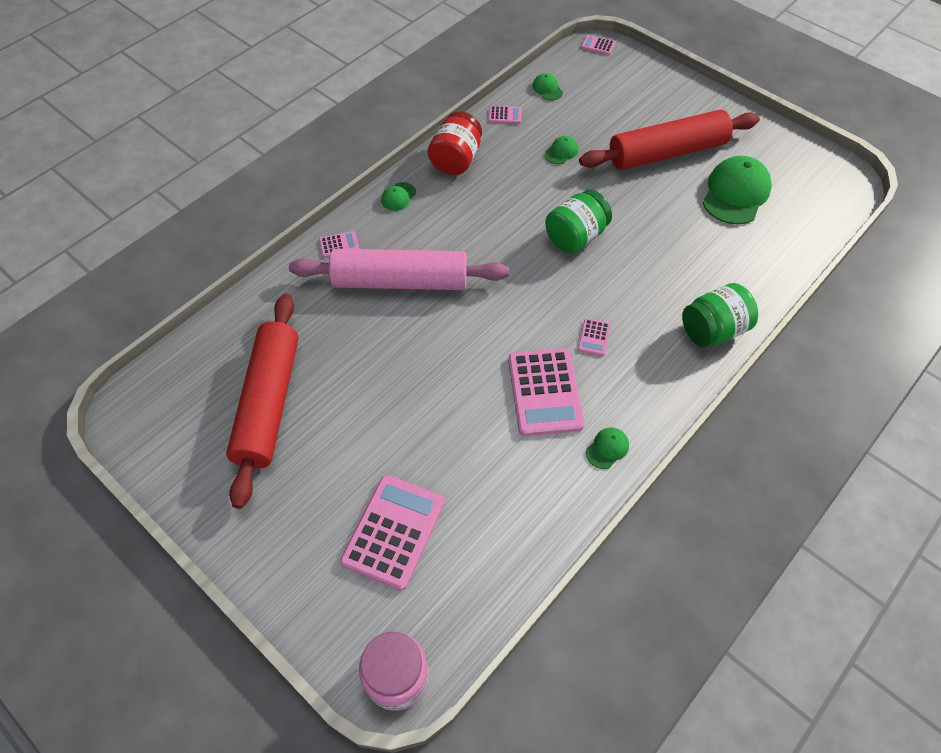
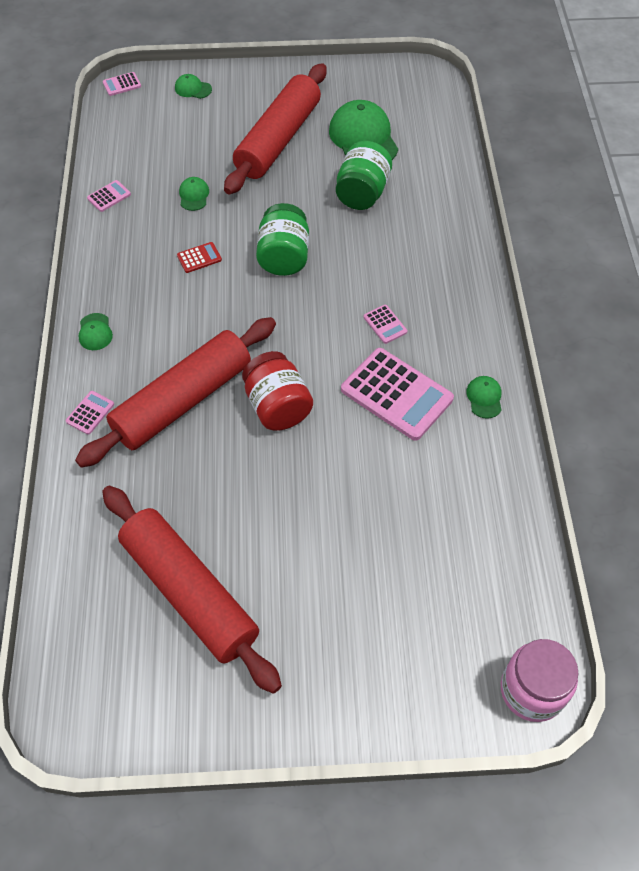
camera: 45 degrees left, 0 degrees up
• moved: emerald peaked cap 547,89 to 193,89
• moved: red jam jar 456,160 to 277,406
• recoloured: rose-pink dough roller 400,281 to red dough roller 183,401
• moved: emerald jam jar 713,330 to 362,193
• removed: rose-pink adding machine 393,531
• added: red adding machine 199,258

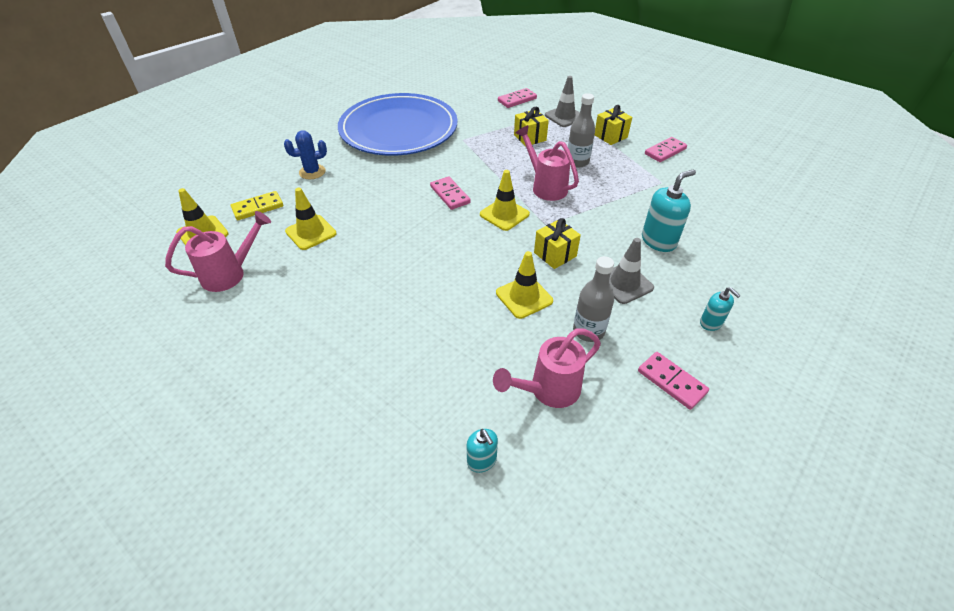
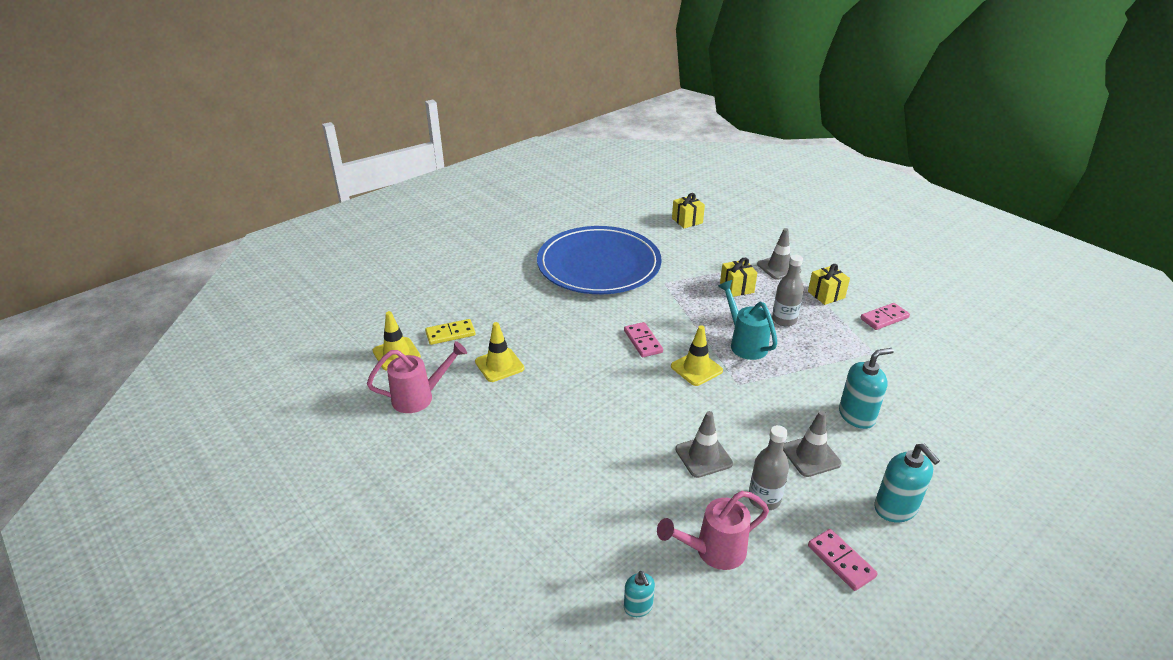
camera: 10 degrees right, 10 degrees down
• removed: rose-pink domino tile 517,100
• recoloured: rose-pink sprinkling can 545,186 to teal sprinkling can 745,343
• removed: blue prickly plant 312,172
• moved: yellow gift 555,254 to 687,221
• recoloured: yellow traffic cone 524,297 to grey traffic cone 703,456
• resized: teal soap dispenser 711,323 = 895,508 x1.73

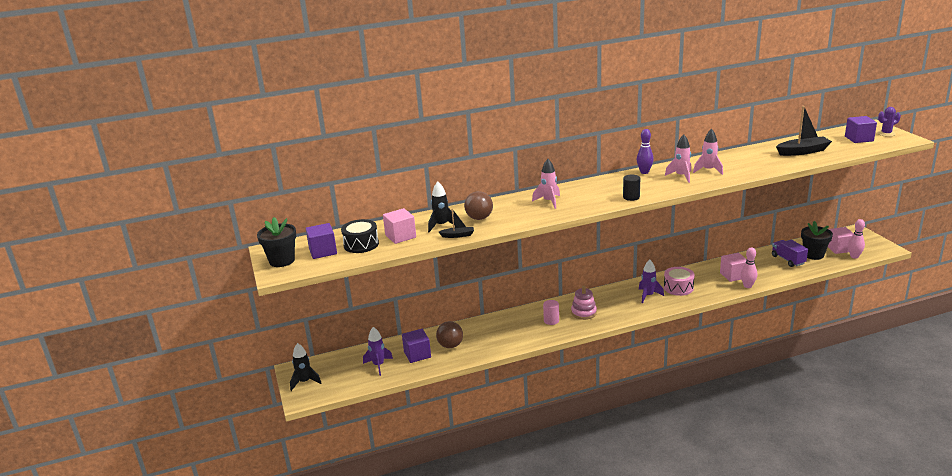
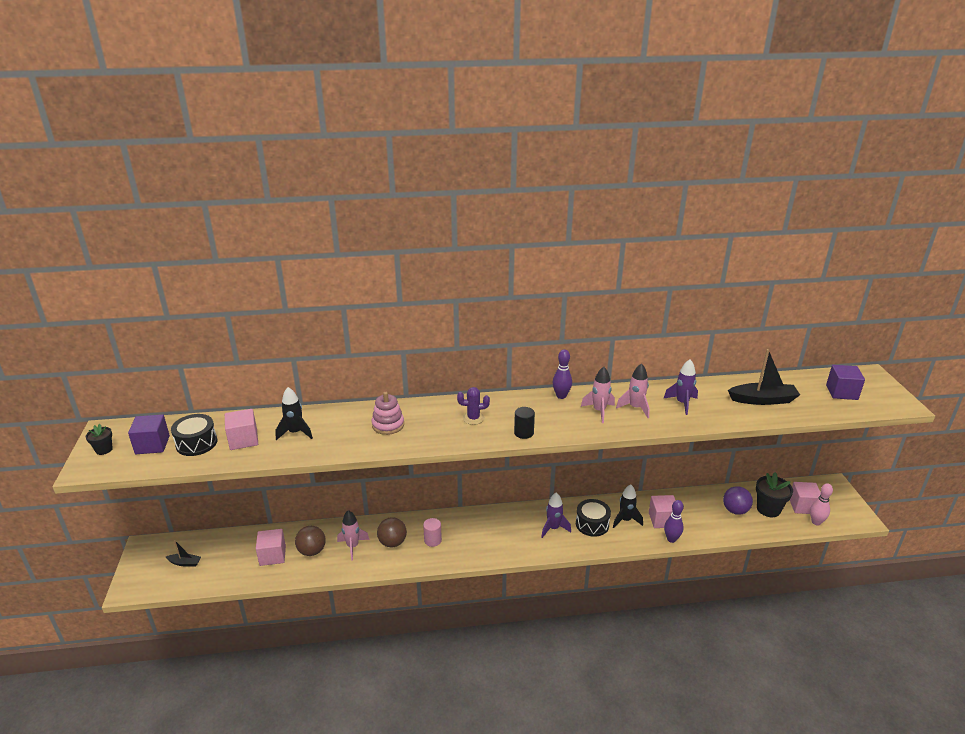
camera: 10 degrees right, 5 degrees up
• moved: violet prickly plant 886,133 to 473,418
• moved: rose-pink spaceship 549,201 to 353,546
• moved: dark brown play ball 479,218 to 392,542
• moved: black boat 458,235 to 185,563
• resized: black flower pot 282,261 = 104,450 x0.56
• replaced: violet toy truck 788,260 to violet play ball 735,510
• recoloured: rose-pink tenpin 747,286 to violet tenpin 671,539
• recoloured: rose-pink toy drum 678,288 to black toy drum 592,524
• moved: rose-pink stacking rings 583,313 to 388,425
• moved: violet spaceship 378,365 to 682,403
• recoloured: violet block 417,354 to rose-pink block 272,555
• moved: black spaceship 305,382 to 625,520

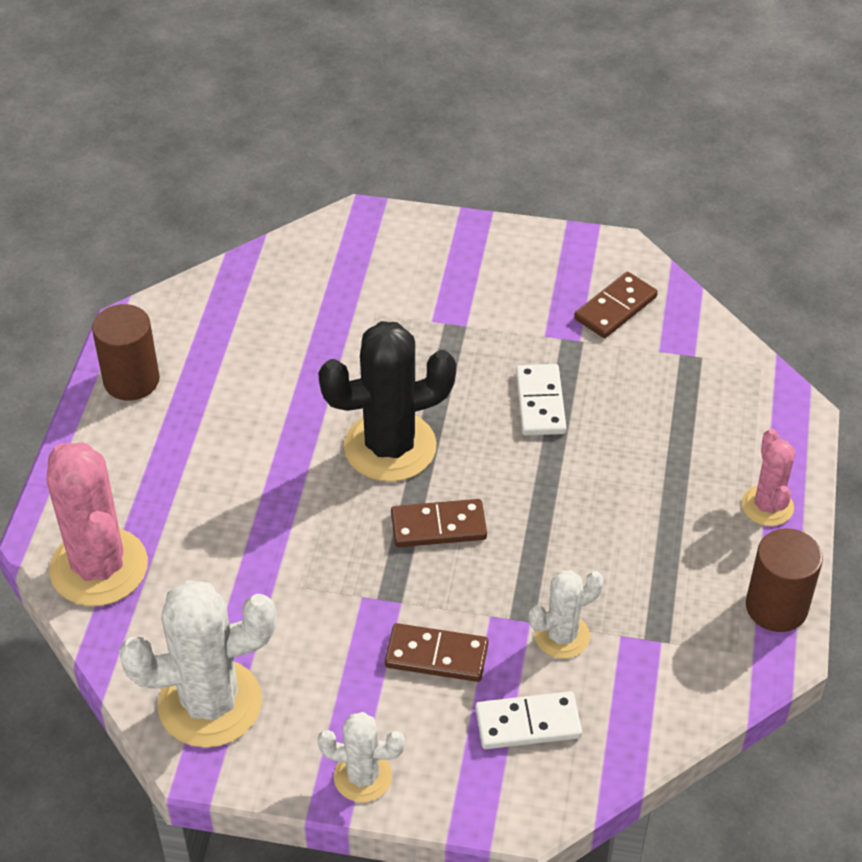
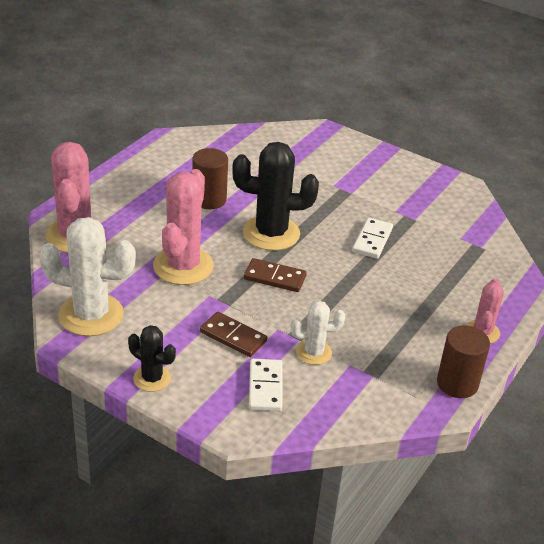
camera: 20 degrees right, 10 degrees down
• removed: dark brown domino tile 615,308
• moved: dark brown cylinder 131,380 to 209,199
• turned: snow-white domino tile 528,723 = 265,387 75 degrees clockwise
• recoloured: snow-white prickly plant 363,776 to black prickly plant 152,378
• added: rose-pink prickly plant 183,266

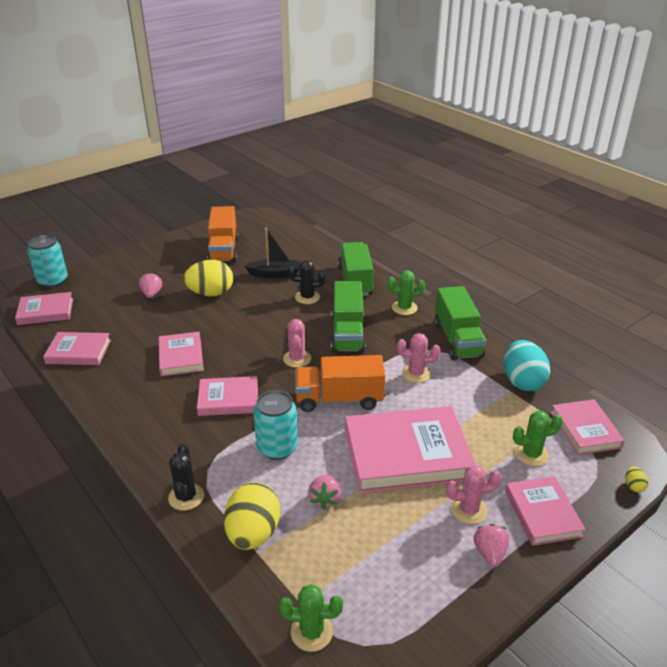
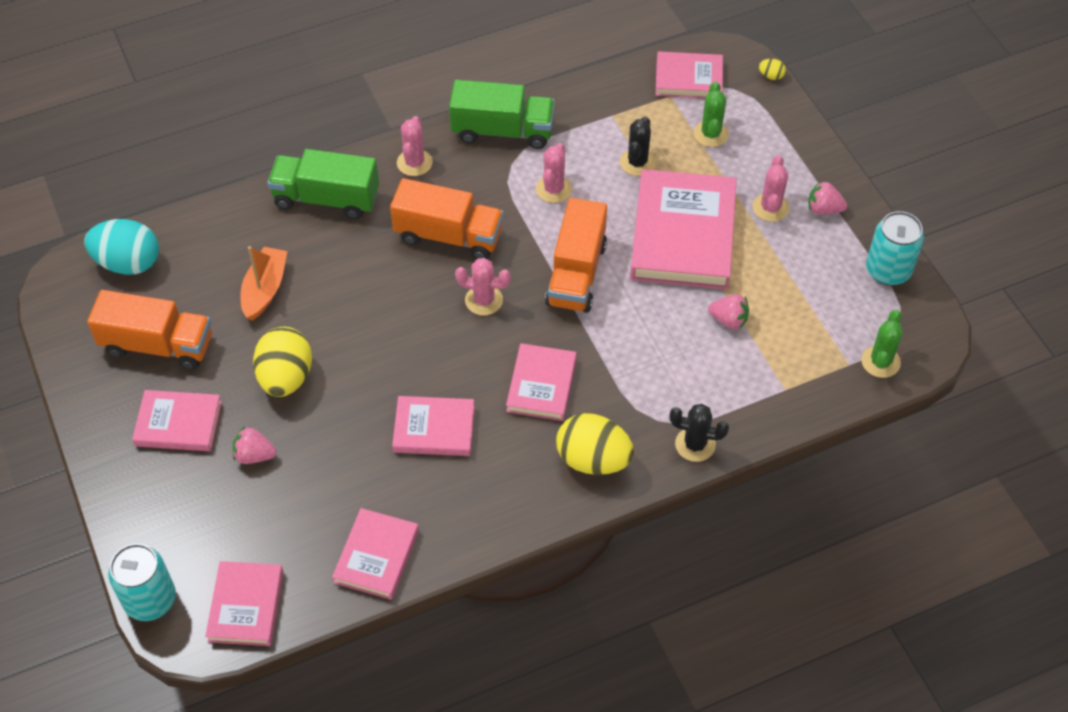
camera: 75 degrees left, 20 degrees up
• recoloured: black boat 275,274 to bright orange boat 265,289
• moved: black prickly plant 307,297 to 637,162
• recoloured: emerald prickly plant 404,308 to rose-pink prickly plant 414,163
• recoloured: emerald toy truck 347,333 to bright orange toy truck 448,236
• moved: teal egg 522,381 to 128,263
• moved: teal can 277,447 to 888,270
• moved: rose-pink book 542,513 to 178,424
• moved: yellow egg 253,533 to 593,460

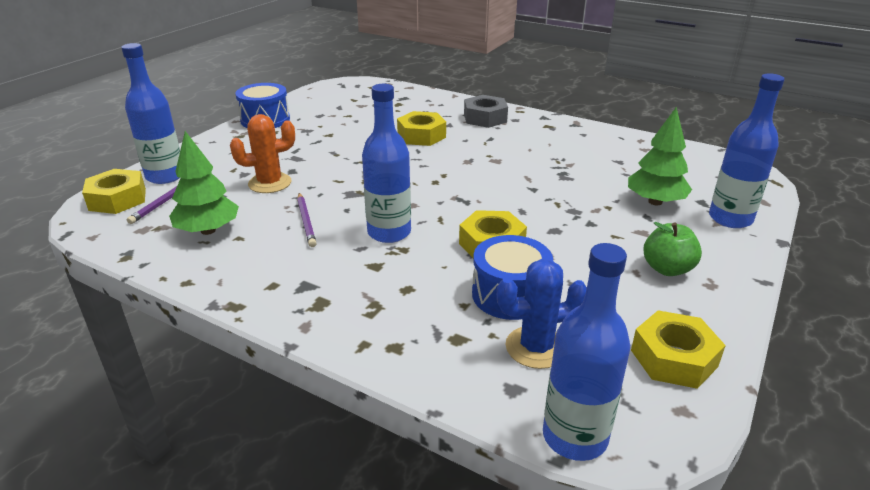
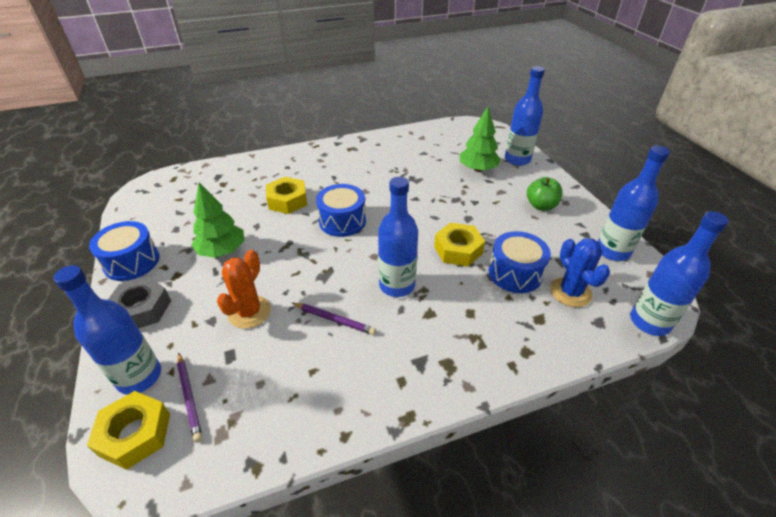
camera: 50 degrees left, 10 degrees up
• moved: grey hex nut 485,118 to 142,309
• moved: emerald tree 208,230 to 222,251
• turned: blue prickly plant 536,347 = 570,292 45 degrees counterclockwise
• replaced: yellow hex nut 674,358 to blue drink bottle 612,251
• added: blue toy drum 342,221

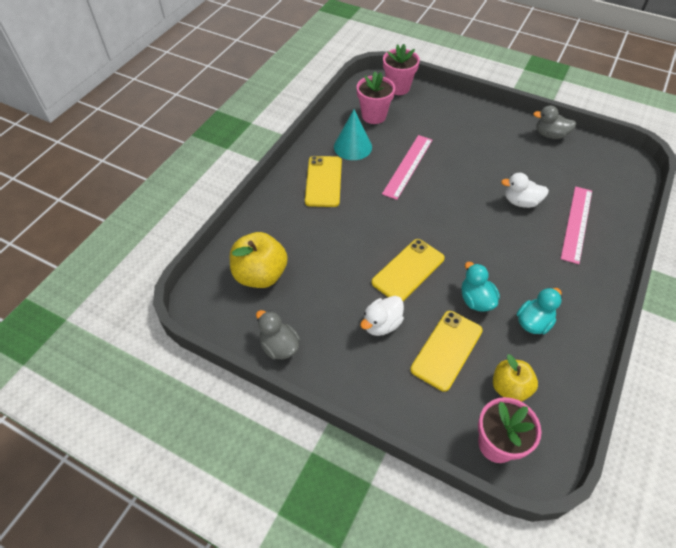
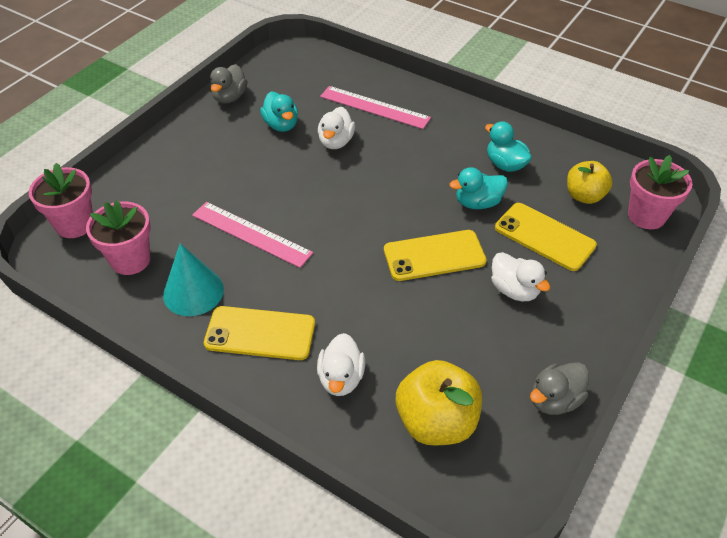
camera: 85 degrees left, 5 degrees down
• turned: yellow phone 408,270 = 434,255 60 degrees counterclockwise
• added: teal rubber duck 281,125
• added: snow-white rubber duck 341,378

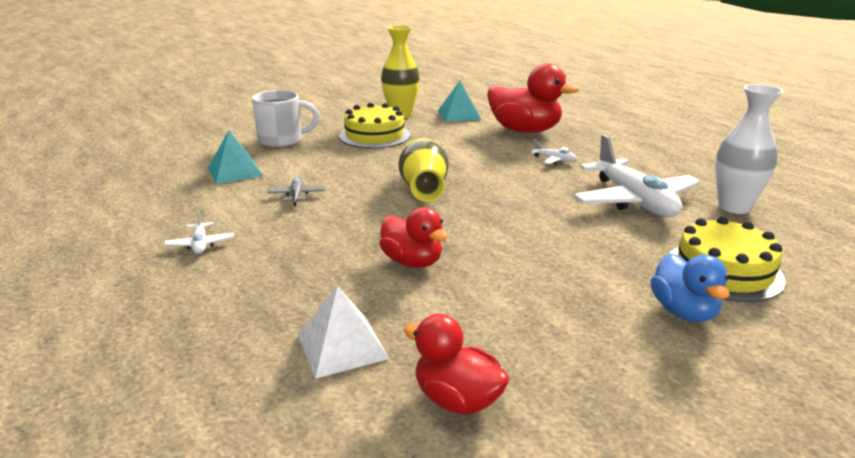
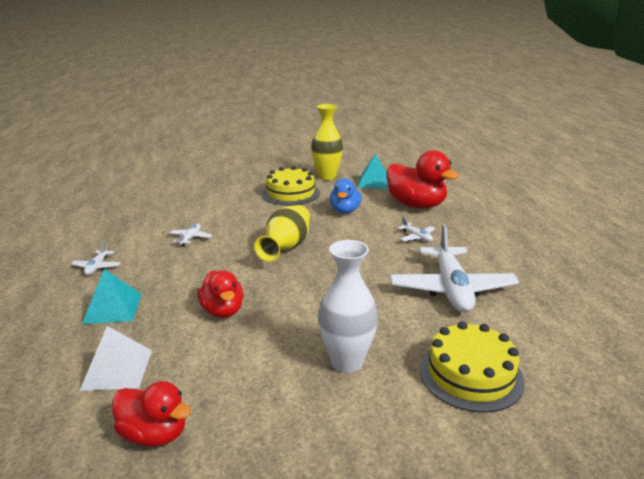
camera: 20 degrees right, 0 degrees up
• moved: snow-white tall vase 734,207 to 347,362
• removed: snow-white tea mug 282,140
• moved: teal solid pyramid 235,171 to 112,308
• recoloured: grey plane 297,196 to snow-white plane 190,238
• moved: blue rubber duck 683,312 to 345,211
• turned: red rubber duck 457,399 = 154,434 150 degrees clockwise

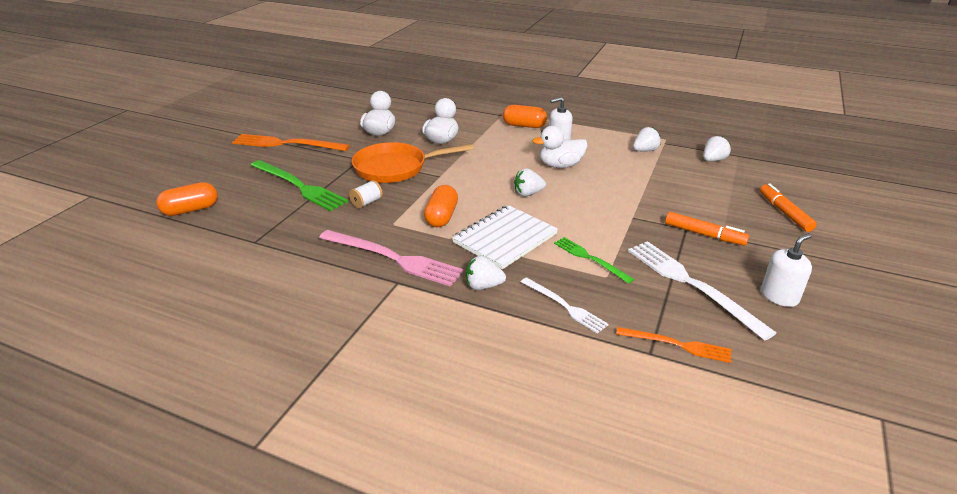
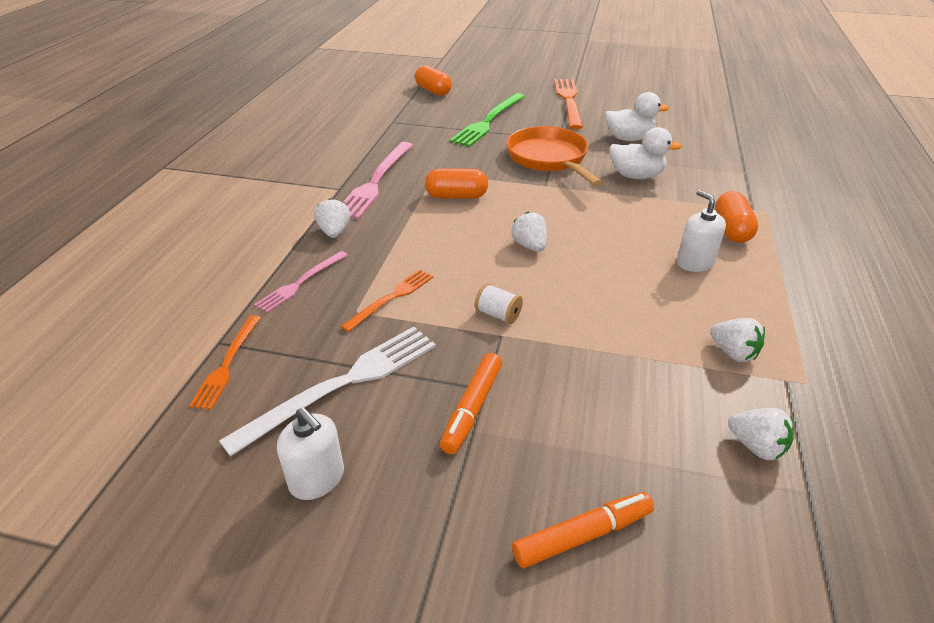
camera: 80 degrees right, 5 degrees up
• removed: snow-white rubber duck 560,165
• moved: snow-white spool 367,203 to 498,314
• removed: snow-white notebook 505,238
• recoloured: emerald dinner fork 590,259 to bright orange dinner fork 391,298
• recoloured: snow-white dinner fork 565,306 to rose-pink dinner fork 301,283

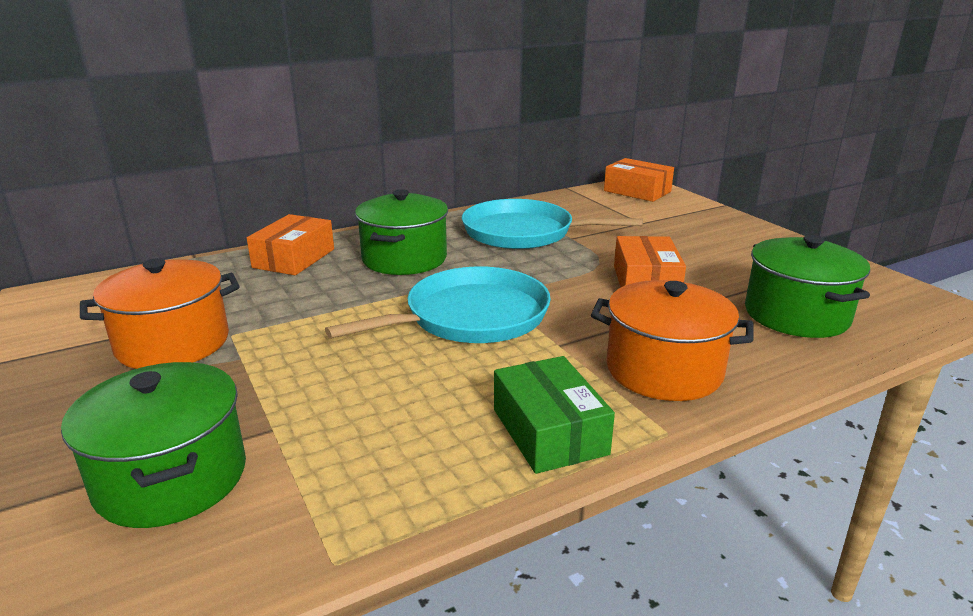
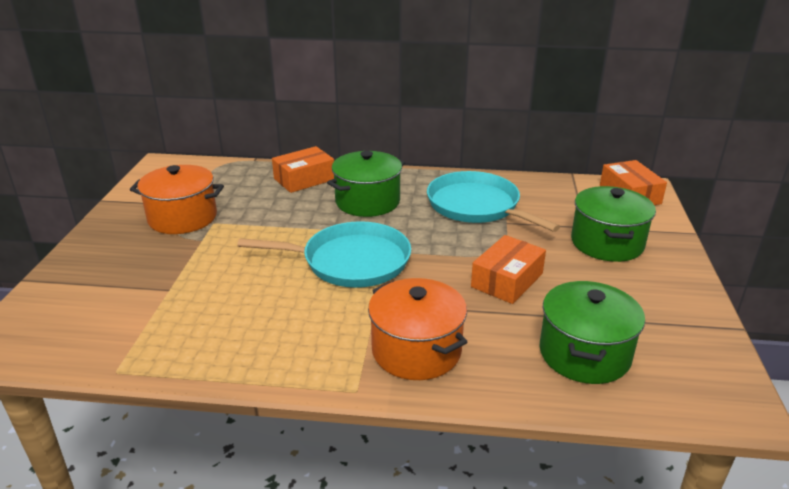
camera: 35 degrees right, 5 degrees up
• removed: emerald box 549,431
• moved: emerald pot 171,478 to 607,243

